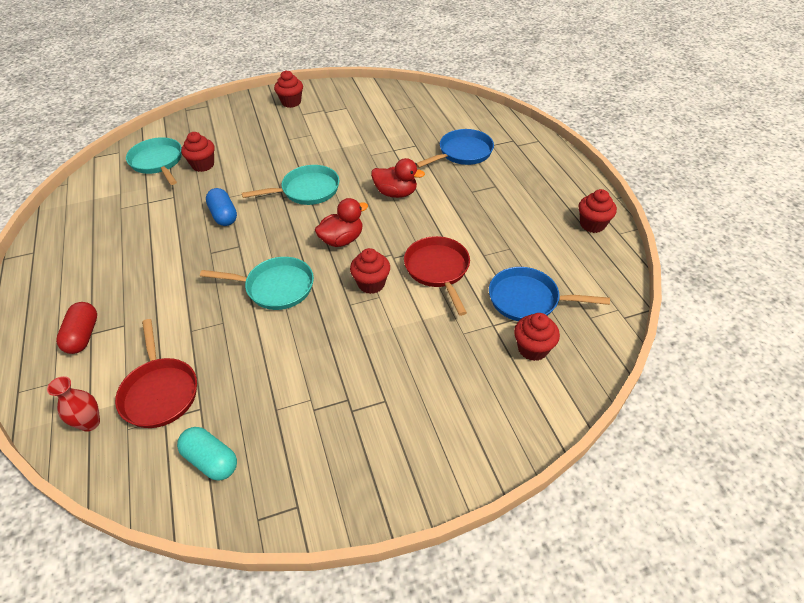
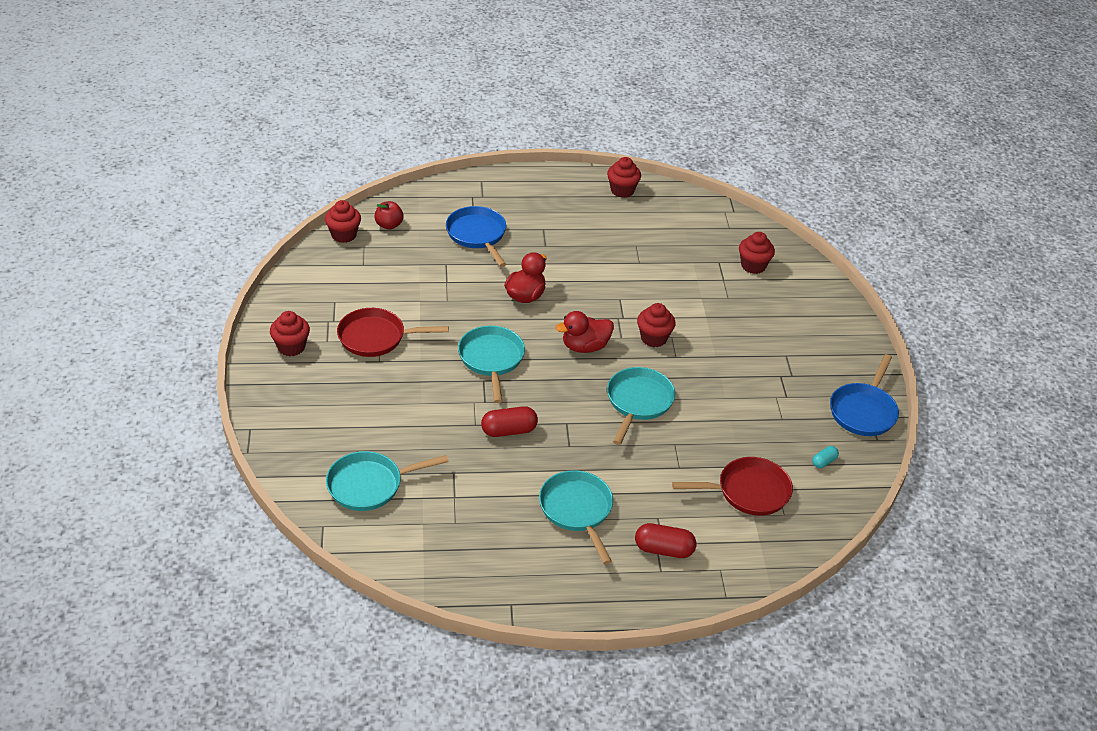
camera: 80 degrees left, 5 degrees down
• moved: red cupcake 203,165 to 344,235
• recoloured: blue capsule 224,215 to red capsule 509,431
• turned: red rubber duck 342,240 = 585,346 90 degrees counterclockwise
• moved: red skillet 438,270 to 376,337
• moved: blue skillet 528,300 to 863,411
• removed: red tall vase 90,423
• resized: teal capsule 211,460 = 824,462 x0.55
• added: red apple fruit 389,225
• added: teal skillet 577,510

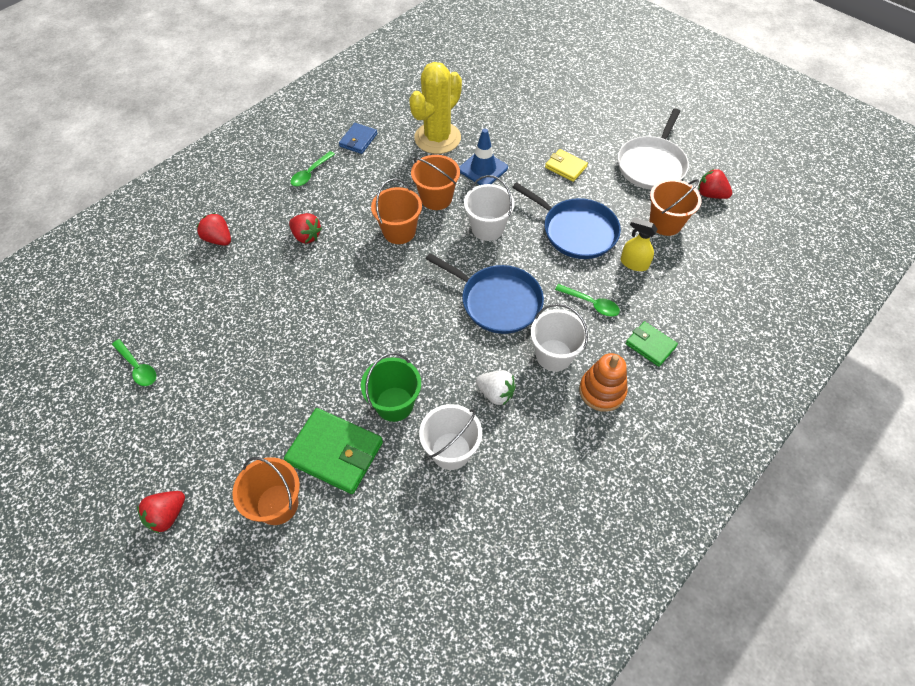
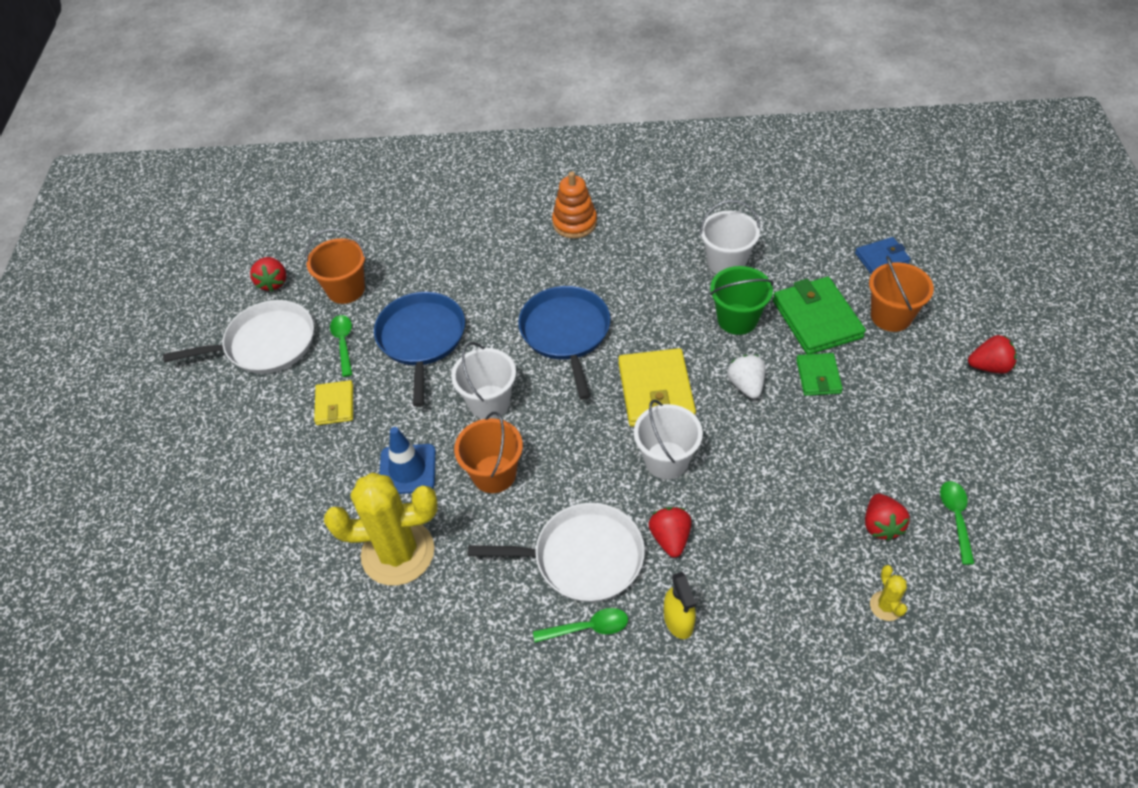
camera: 130 degrees left, 5 degrees down
• moved: blue wallet 358,140 to 881,258
• removed: bright orange pail 399,231
• moved: red berry 219,239 to 881,525
• moved: yellow spray bottle 634,263 to 678,620
• moved: emerald spoon 591,304 to 343,343
• moved: snow-white pail 554,355 to 666,460
• moved: emerald wallet 650,345 to 818,376
• moved: snow-white berry 496,393 to 746,385
• added: yellow wallet 656,391
• added: snow-white skillet 582,557
• added: yellow prickly plant 886,606

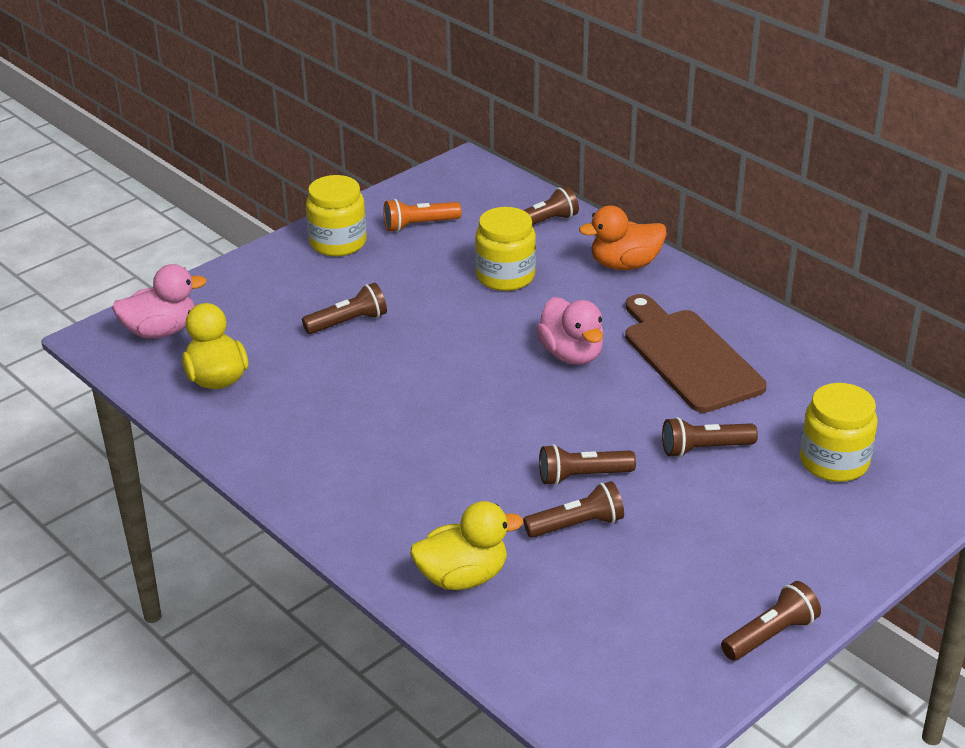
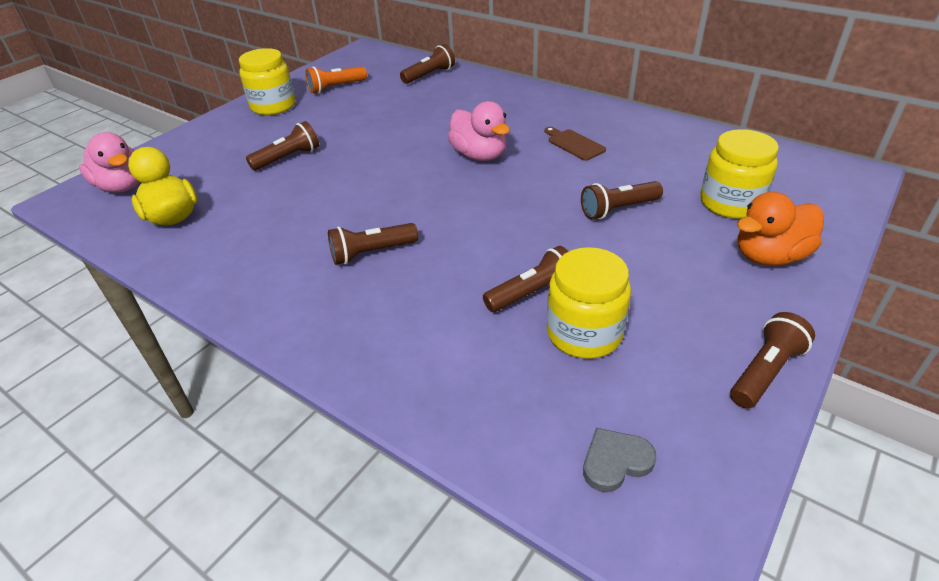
camera: 10 degrees left, 5 degrees up
• moved: bright orange rubber duck 624,265 to 769,256
• moved: yellow jam jar 505,276 to 584,333
• turned: rose-pink rubber duck 161,331 = 122,186 75 degrees clockwise
• resized: dark brown cutting board 689,357 = 574,144 x0.45
• moved: dark brown flashlight 582,476 to 371,253
• removed: yellow rubber duck 463,577
• added: grey heart shape 615,461

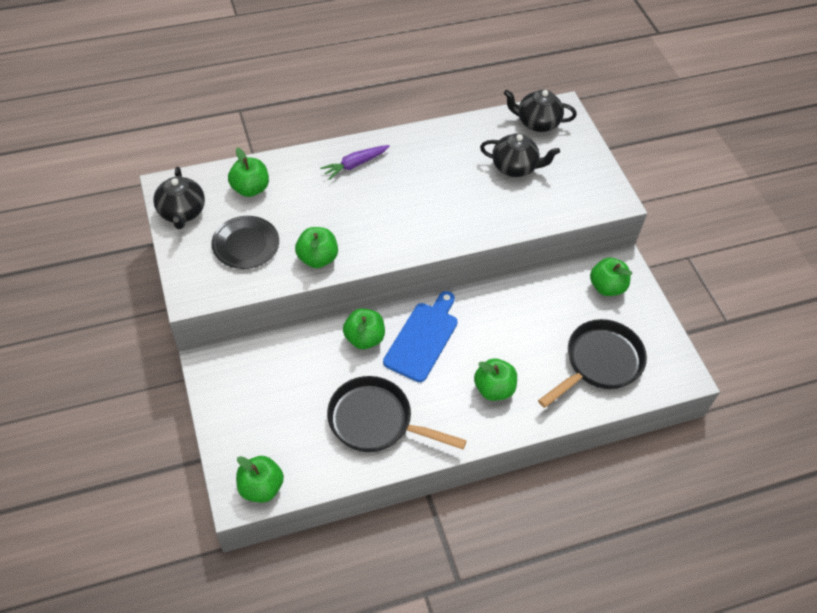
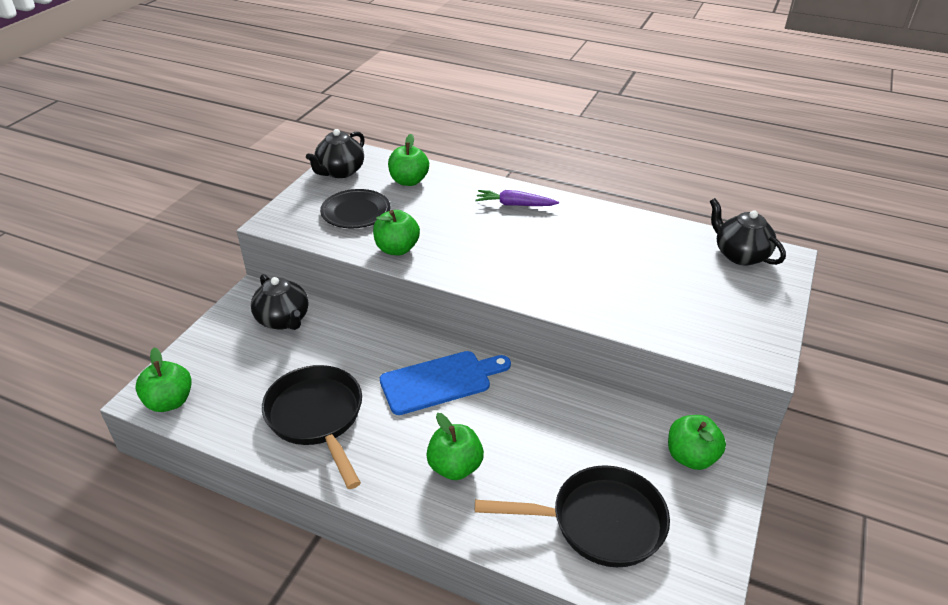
camera: 45 degrees right, 15 degrees down
• moved: black china teapot 515,167 to 283,320
• removed: emerald apple fruit 364,338

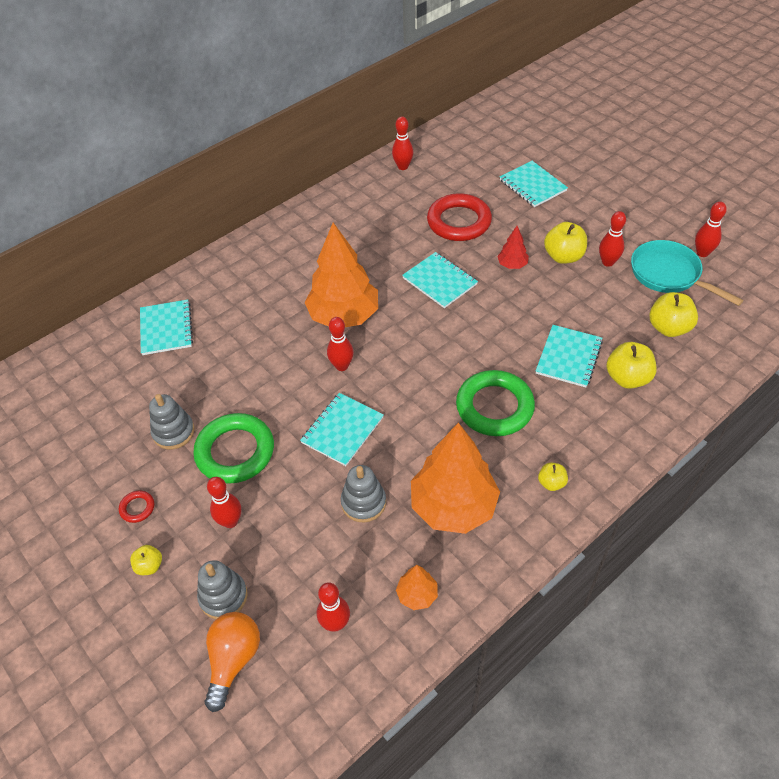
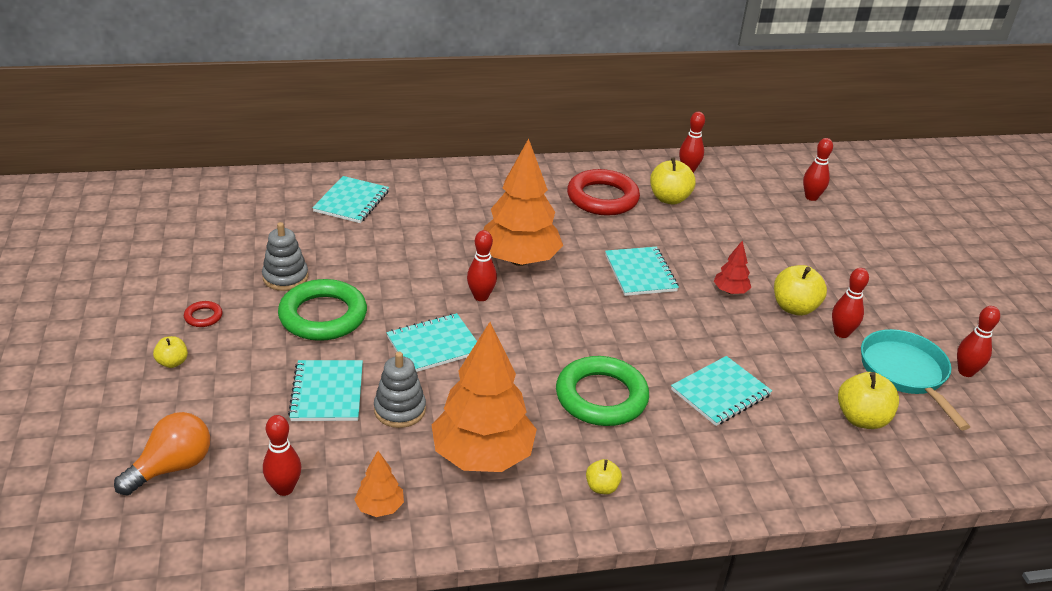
camera: 25 degrees right, 15 degrees down
• moved: teal notebook 532,185 to 327,392
• moved: red hoop 459,222 to 602,198
• moved: yellow apple fruit 627,378 to 669,199
• moved: red tenpin 230,521 to 811,197
• removed: grey stacking rings 223,596

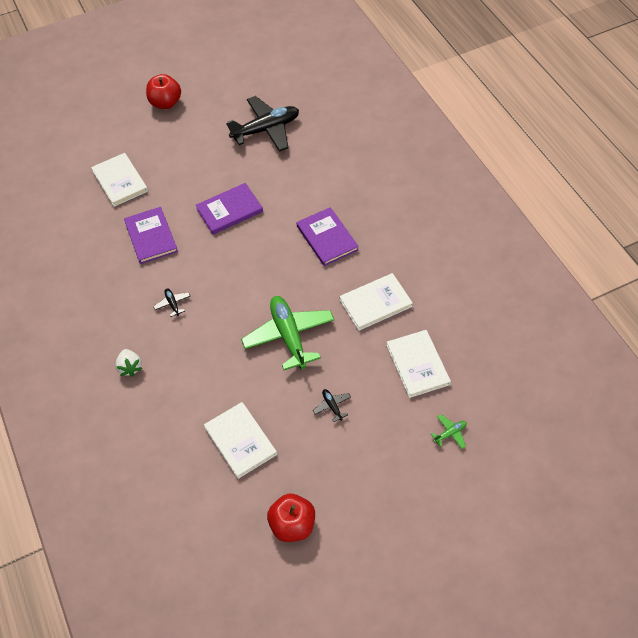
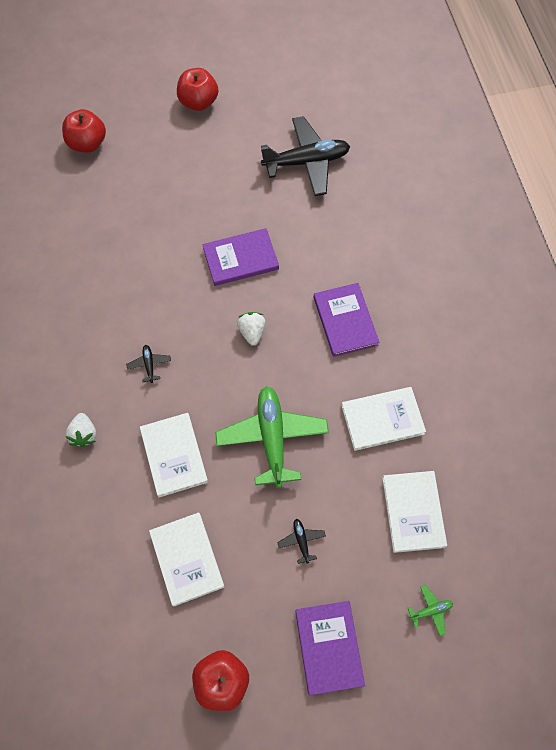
camera: 10 degrees right, 10 degrees up
• moved: snow-white book 120,181 to 174,455
• moved: violet book 151,237 to 329,647
• added: red apple fruit 87,143
• added: snow-white berry 252,332

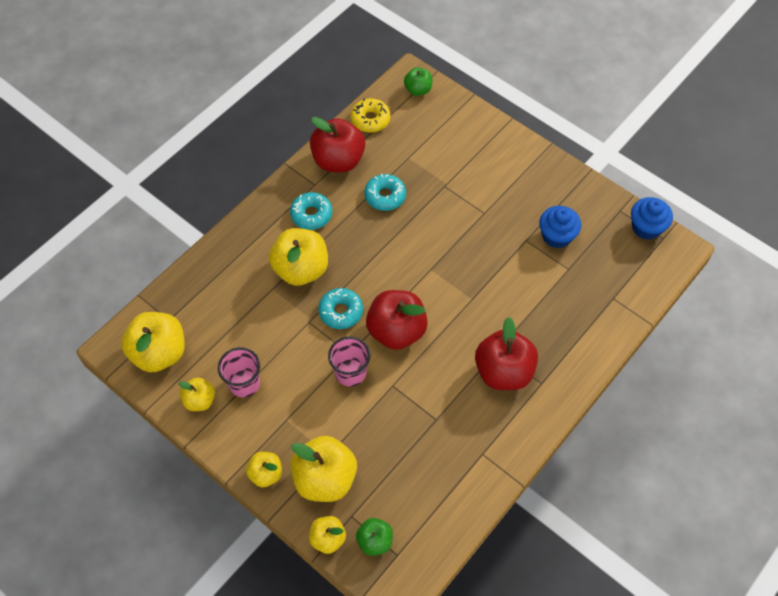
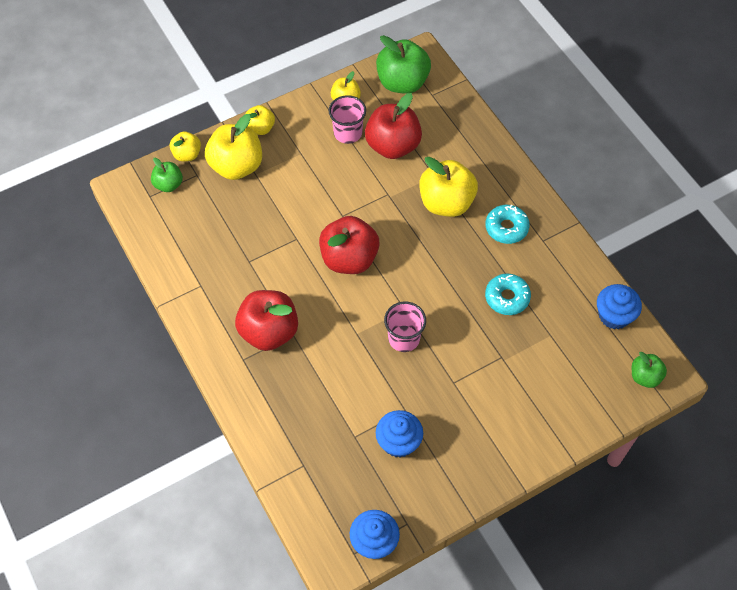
camera: 110 degrees right, 0 degrees up
• replaced: yellow donut 370,119 to blue cupcake 614,315
• moved: red apple fruit 338,160 to 393,146
• removed: teal donut 341,311
• recoloured: yellow apple fruit 159,353 to emerald apple fruit 402,82
• moved: rose-pink cup 350,372 to 404,338

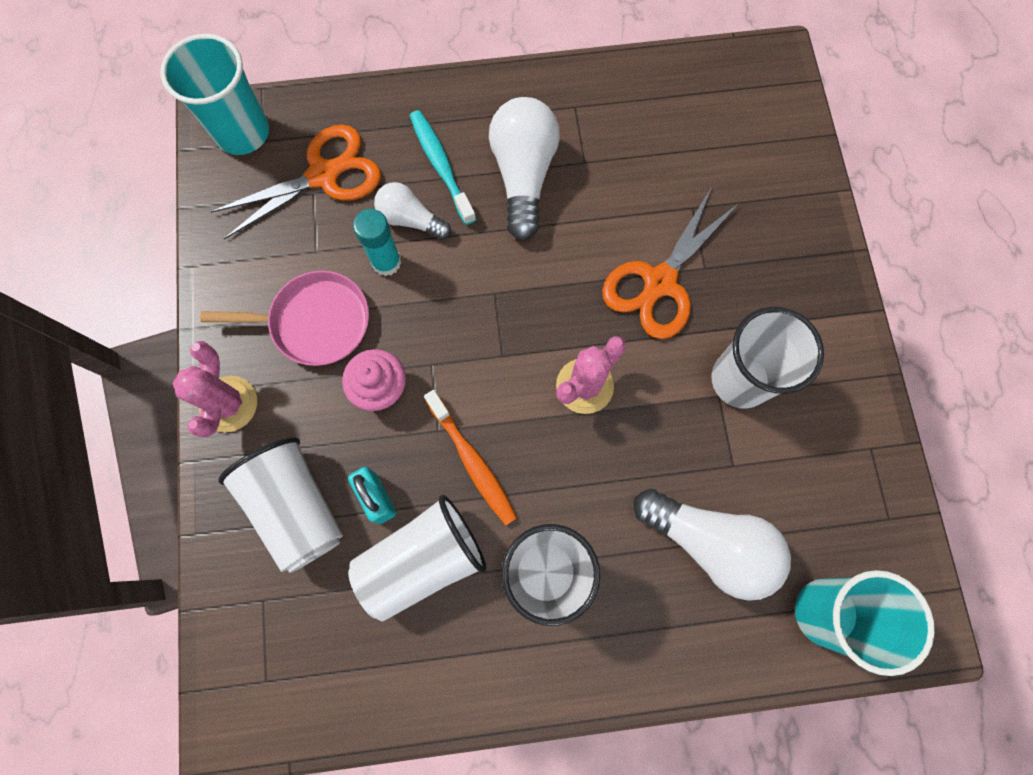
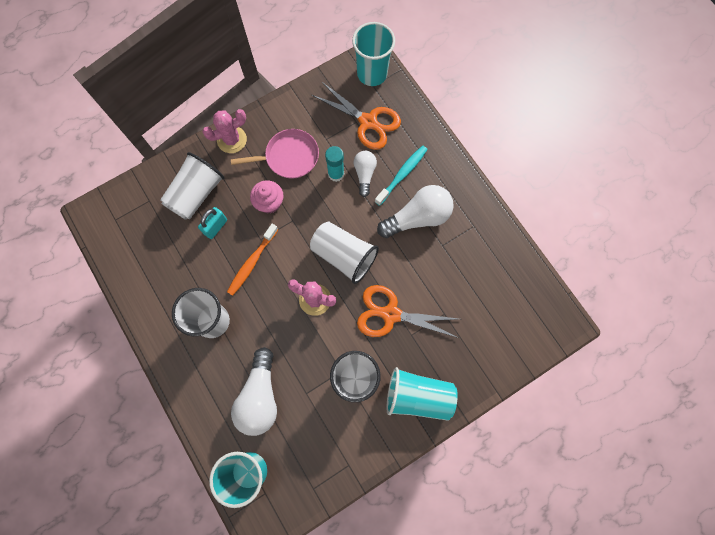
camera: 65 degrees right, 0 degrees up
• turned: rose-pink skillet 315,322 = 289,157 75 degrees counterclockwise
• moved: snow-white cup 422,560 to 344,256
• added: teal cup 418,396

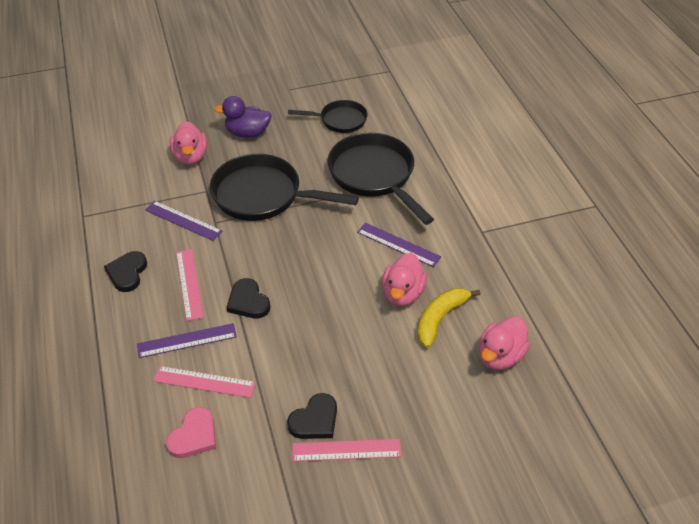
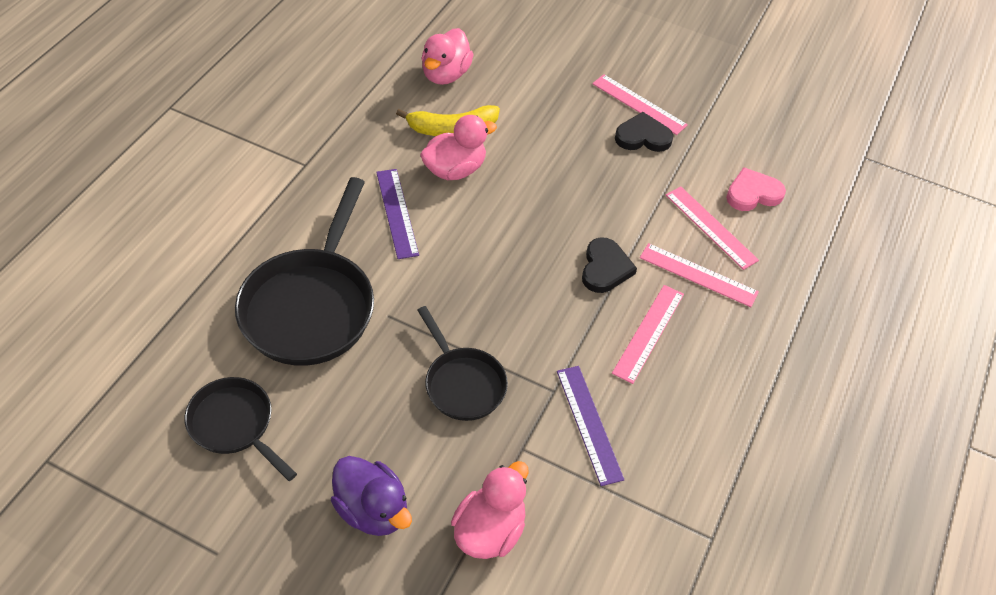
camera: 140 degrees left, 5 degrees up
• resized: black skillet 263,195 = 462,383 x0.58
• removed: black heart shape 127,273
• turned: rose-pink rubber duck 500,356 = 445,74 120 degrees clockwise
• recoloured: violet ruler 187,340 to rose-pink ruler 698,275

